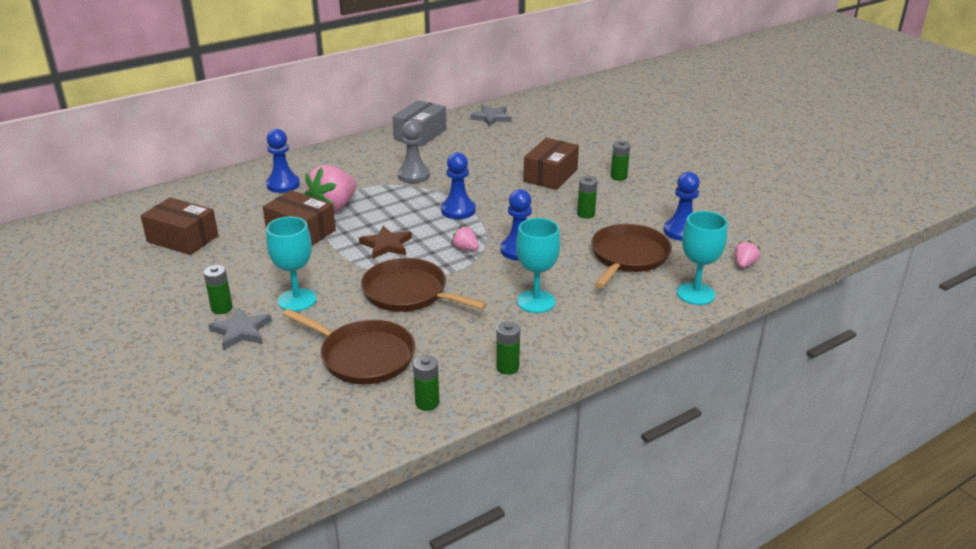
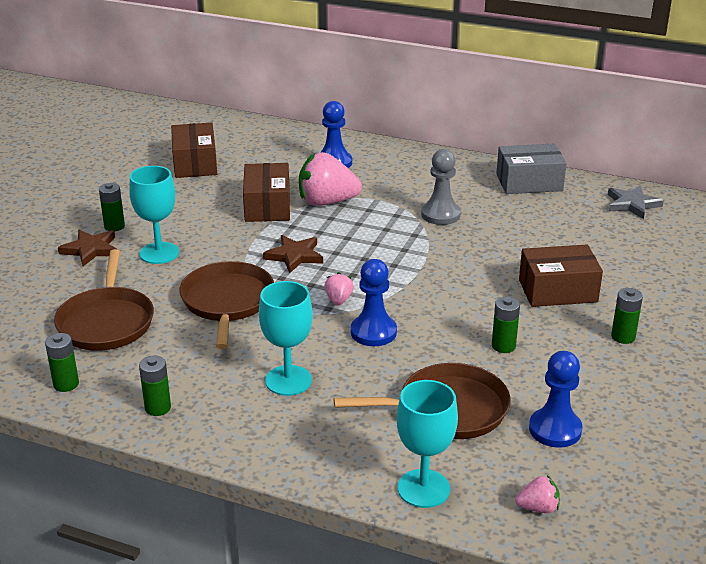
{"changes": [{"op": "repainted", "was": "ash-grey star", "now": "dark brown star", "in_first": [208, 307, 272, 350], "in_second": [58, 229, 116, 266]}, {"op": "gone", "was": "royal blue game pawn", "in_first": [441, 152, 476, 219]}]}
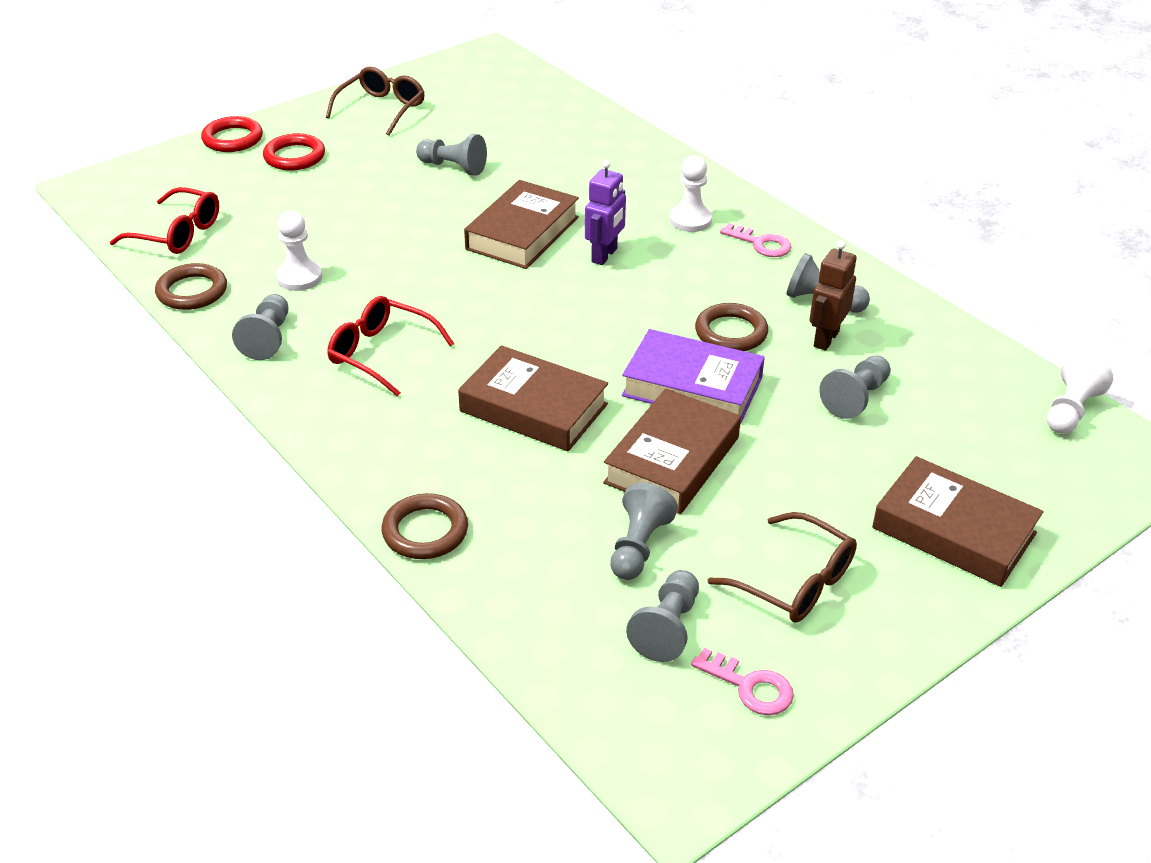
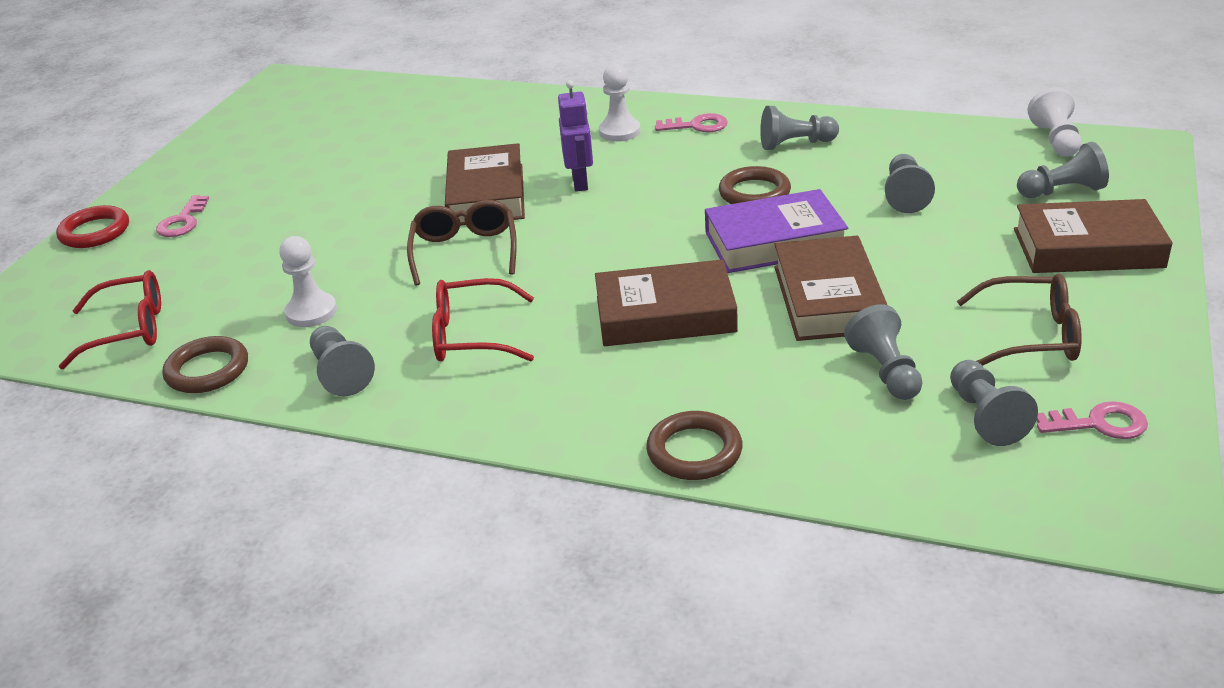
{"changes": [{"op": "swapped", "was": "red torus", "now": "pink latchkey", "in_first": [263, 133, 325, 171], "in_second": [156, 195, 209, 237]}, {"op": "shifted", "was": "dark brown glasses", "in_first": [326, 66, 425, 136], "in_second": [407, 200, 517, 286]}, {"op": "shifted", "was": "ash-grey game pawn", "in_first": [416, 134, 487, 176], "in_second": [1017, 142, 1109, 198]}, {"op": "gone", "was": "dark brown robot", "in_first": [809, 240, 857, 351]}]}
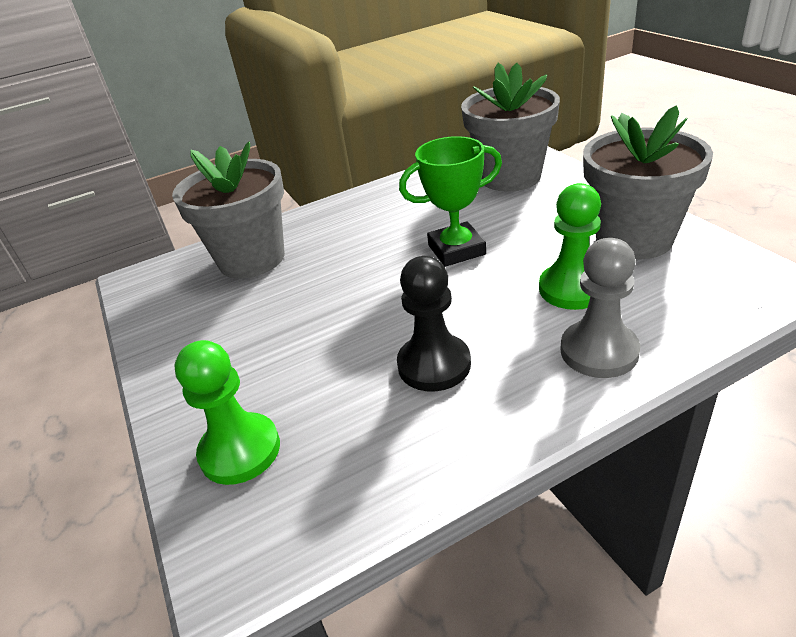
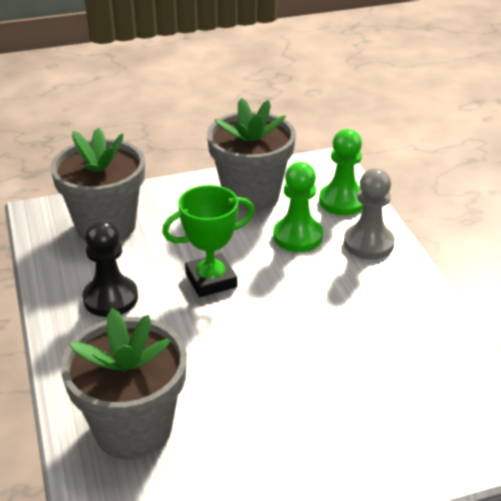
{"changes": [{"op": "shifted", "was": "leaf-green game pawn", "in_first": [175, 340, 280, 485], "in_second": [319, 129, 364, 215]}, {"op": "shifted", "was": "jet-black game pawn", "in_first": [397, 256, 471, 392], "in_second": [83, 220, 138, 317]}, {"op": "rotated", "was": "leaf-green trophy", "in_first": [399, 136, 502, 267], "in_second": [162, 185, 254, 297], "clockwise": 75}]}
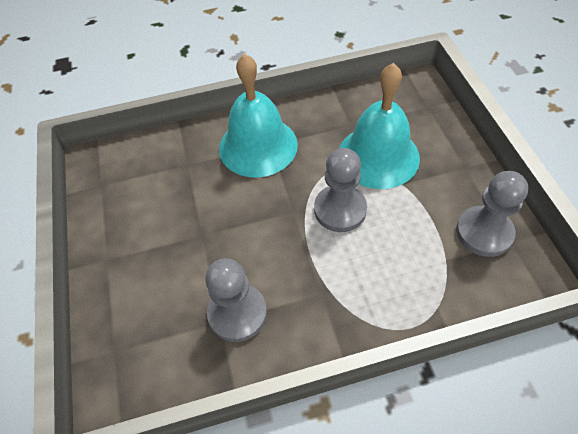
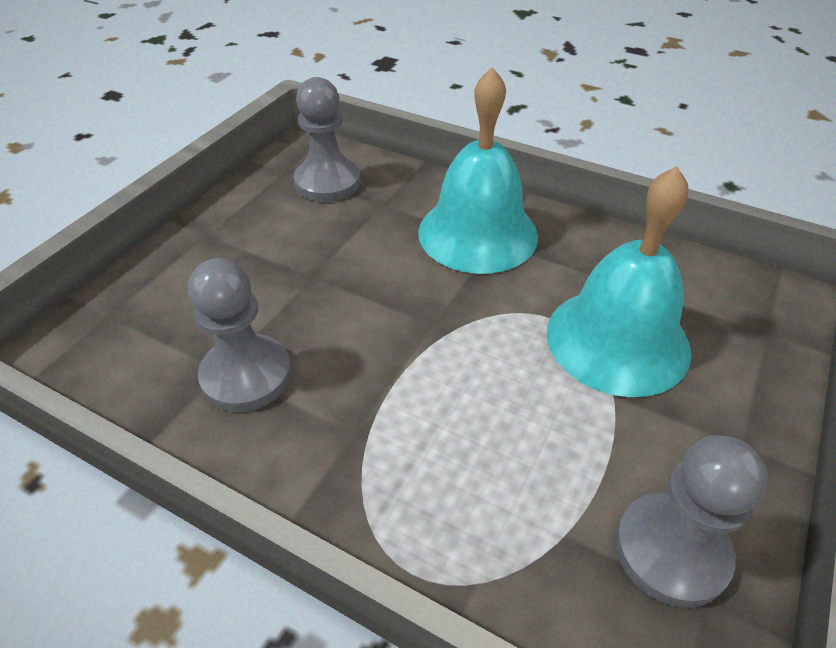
{"changes": [{"op": "shifted", "was": "ash-grey game pawn", "in_first": [314, 148, 367, 232], "in_second": [294, 77, 361, 202]}]}
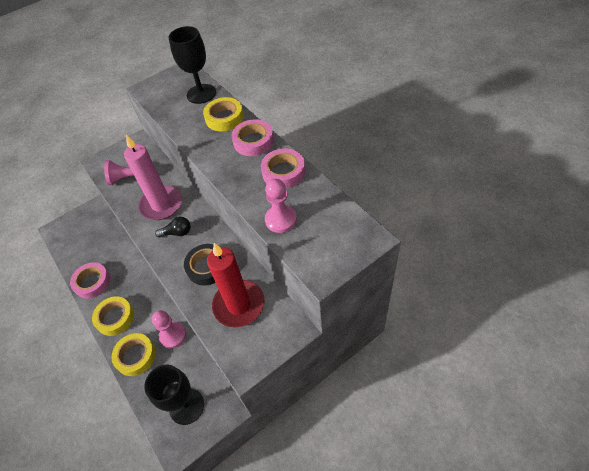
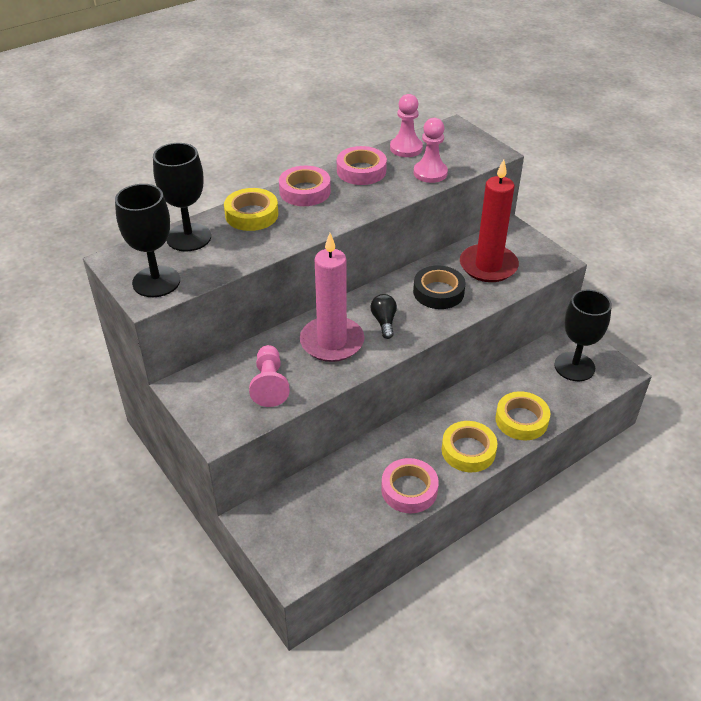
{"changes": [{"op": "shifted", "was": "pink game pawn", "in_first": [152, 310, 186, 349], "in_second": [390, 94, 423, 157]}, {"op": "new", "now": "jet-black goblet", "in_second": [115, 184, 180, 297]}]}
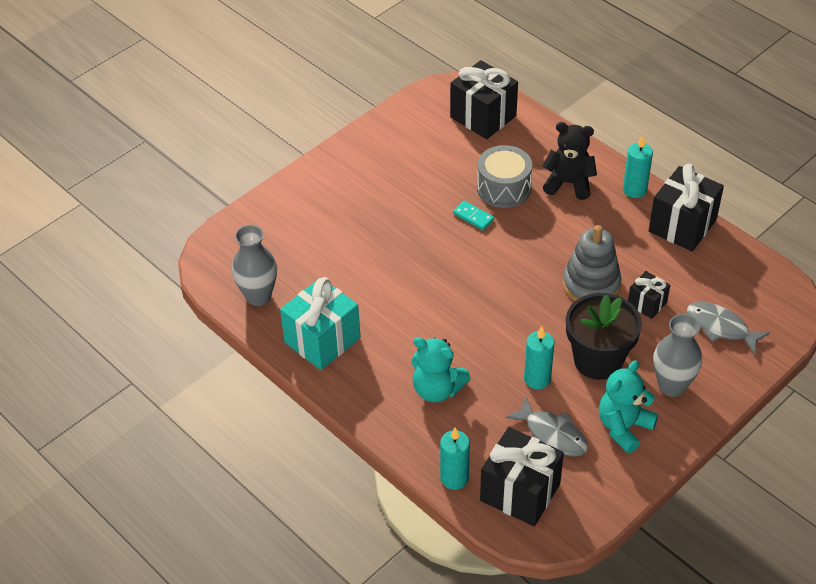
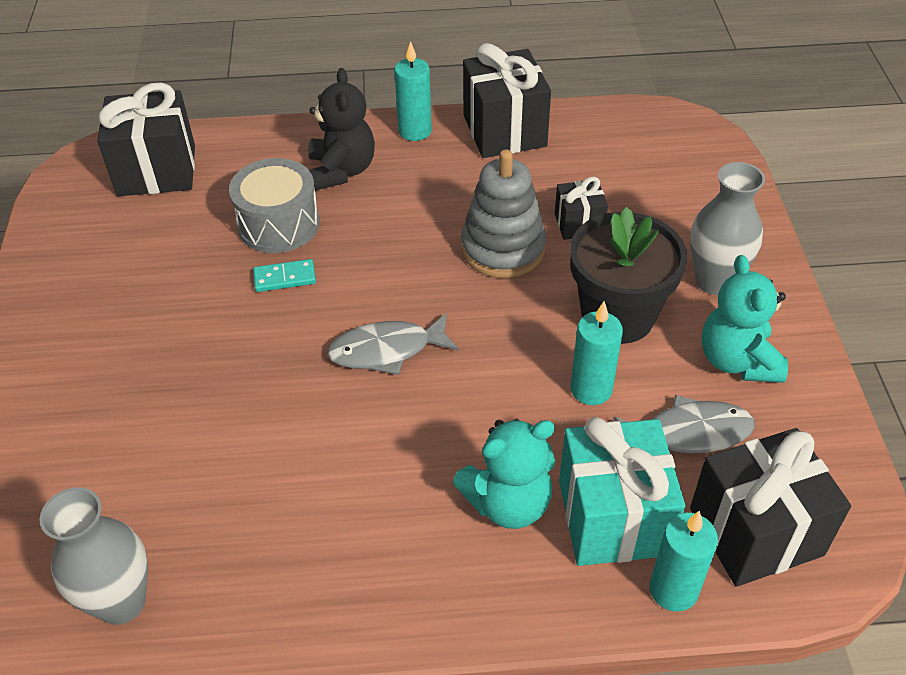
{"changes": [{"op": "shifted", "was": "teal present", "in_first": [280, 277, 361, 370], "in_second": [559, 417, 685, 566]}, {"op": "rotated", "was": "jet-black stuffed bear", "in_first": [542, 122, 597, 200], "in_second": [308, 68, 375, 191], "clockwise": 120}, {"op": "shifted", "was": "ash-grey fish", "in_first": [687, 302, 770, 355], "in_second": [327, 313, 459, 375]}]}
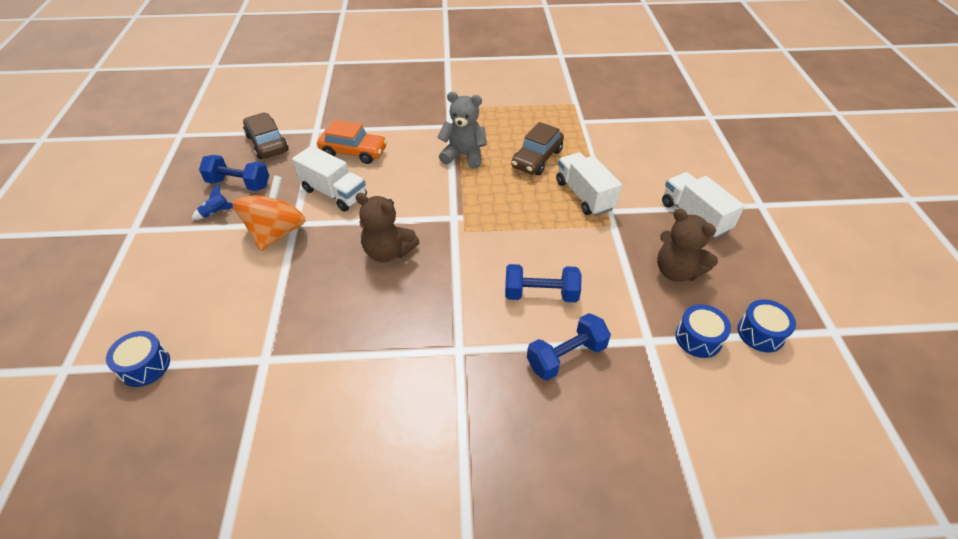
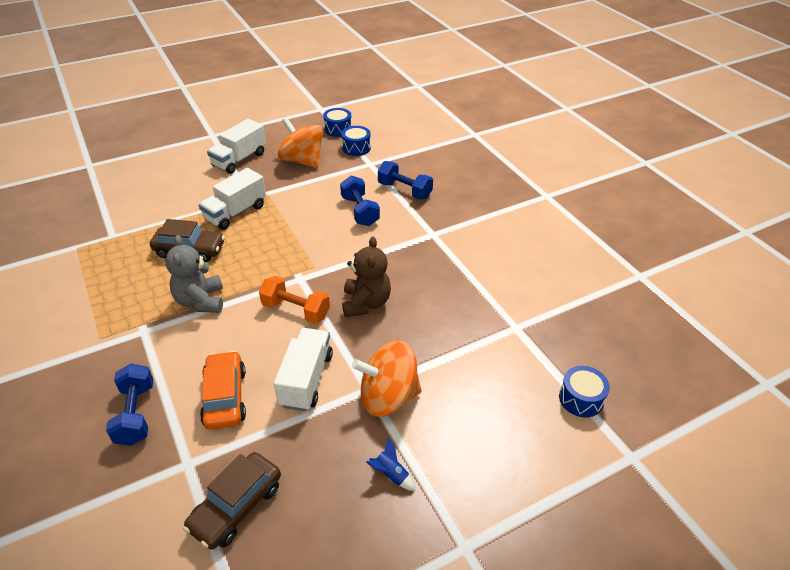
{"changes": [{"op": "shifted", "was": "royal blue hand weight", "in_first": [199, 155, 269, 191], "in_second": [106, 364, 153, 446]}, {"op": "swapped", "was": "dark brown stuffed bear", "now": "orange whirligig", "in_first": [657, 208, 718, 282], "in_second": [278, 117, 323, 168]}, {"op": "new", "now": "orange hand weight", "in_second": [259, 276, 330, 324]}]}
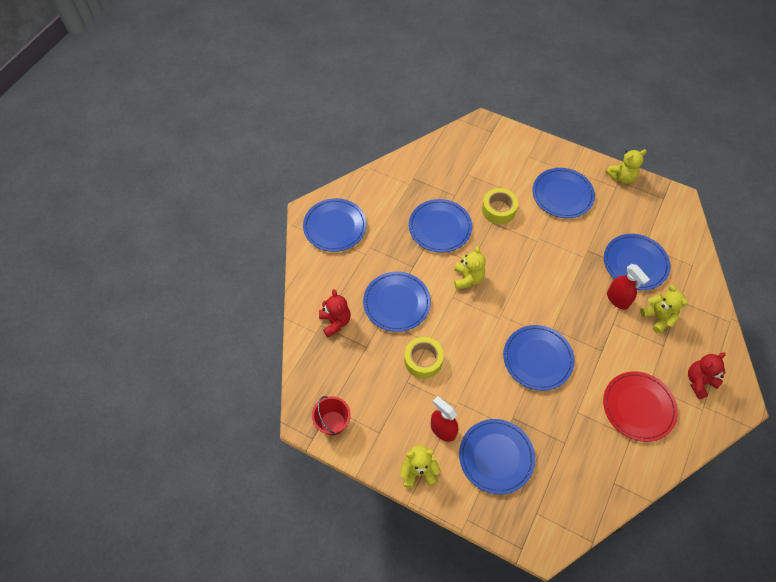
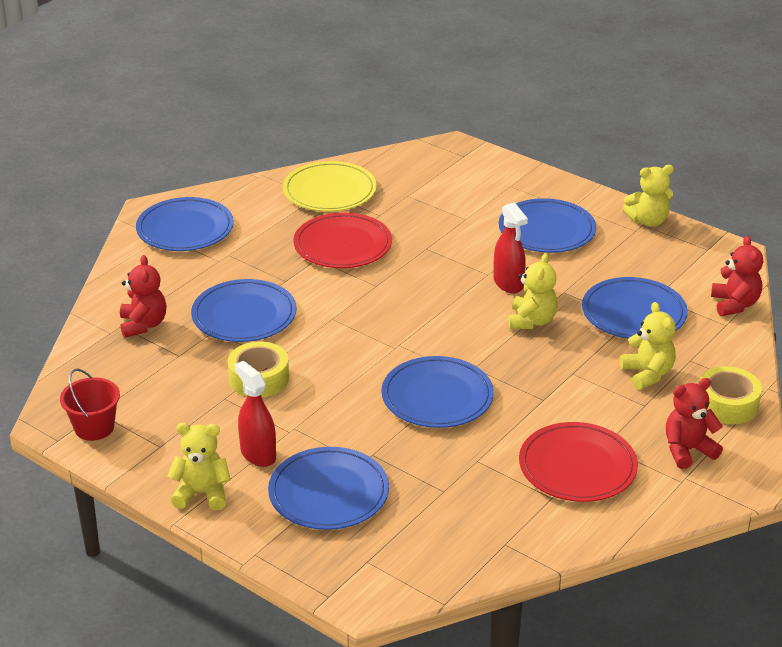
{"changes": [{"op": "repainted", "was": "royal blue plate", "now": "red plate", "in_first": [409, 199, 472, 253], "in_second": [293, 212, 392, 268]}, {"op": "shifted", "was": "yellow stuffed bear", "in_first": [454, 246, 486, 289], "in_second": [508, 253, 558, 329]}, {"op": "shifted", "was": "yellow roll of tape", "in_first": [482, 188, 518, 224], "in_second": [699, 366, 762, 424]}, {"op": "shifted", "was": "red sprayer", "in_first": [607, 264, 650, 310], "in_second": [493, 202, 528, 293]}, {"op": "new", "now": "yellow plate", "in_second": [283, 161, 377, 212]}, {"op": "new", "now": "red stuffed bear", "in_second": [711, 236, 763, 316]}]}
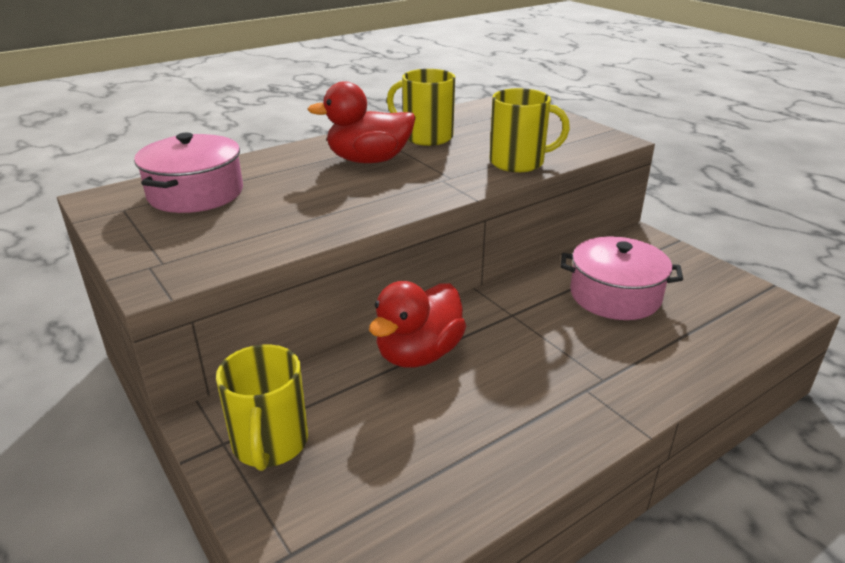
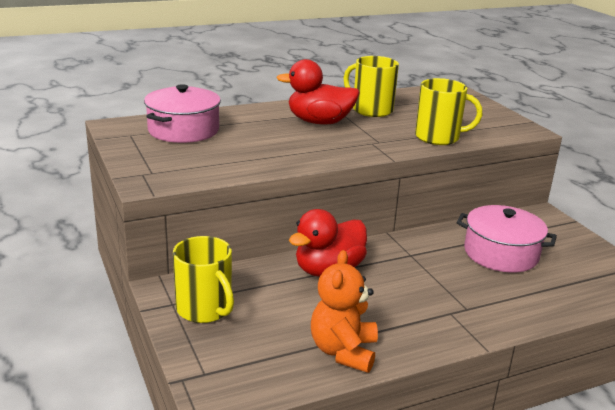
{"changes": [{"op": "rotated", "was": "yellow tea mug", "in_first": [216, 344, 308, 471], "in_second": [173, 236, 234, 323], "clockwise": -45}, {"op": "new", "now": "orange stuffed bear", "in_second": [311, 250, 378, 373]}]}
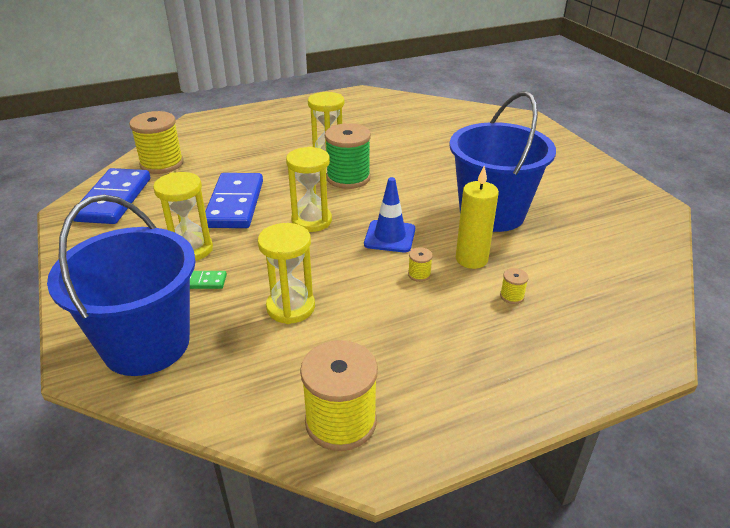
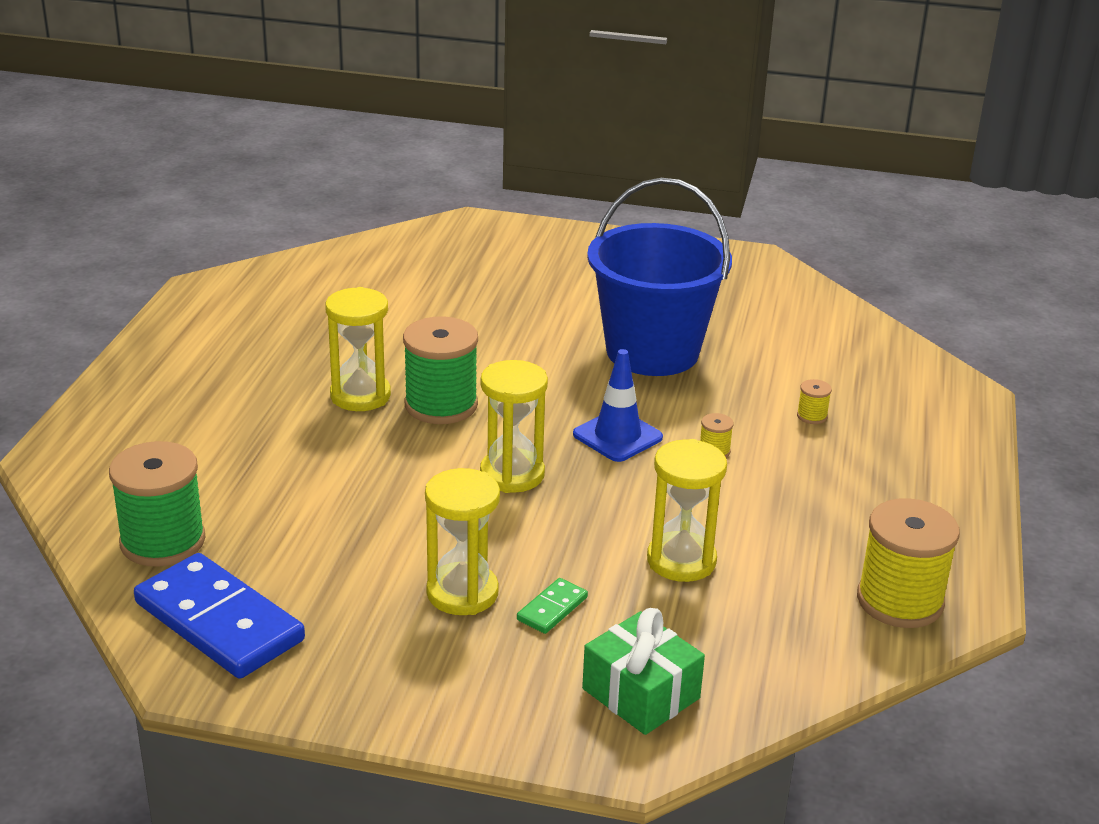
{"changes": [{"op": "swapped", "was": "royal blue pail", "now": "leaf-green present", "in_first": [47, 194, 196, 376], "in_second": [582, 608, 705, 735]}, {"op": "repainted", "was": "yellow reel of thread", "now": "leaf-green reel of thread", "in_first": [129, 111, 184, 174], "in_second": [109, 441, 205, 566]}, {"op": "gone", "was": "royal blue domino", "in_first": [205, 173, 263, 228]}, {"op": "gone", "was": "yellow pillar candle", "in_first": [456, 166, 499, 269]}]}
